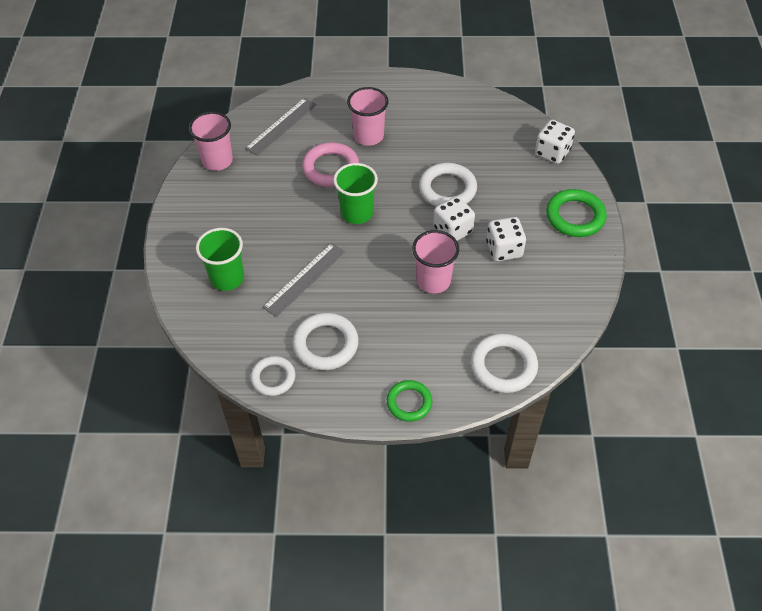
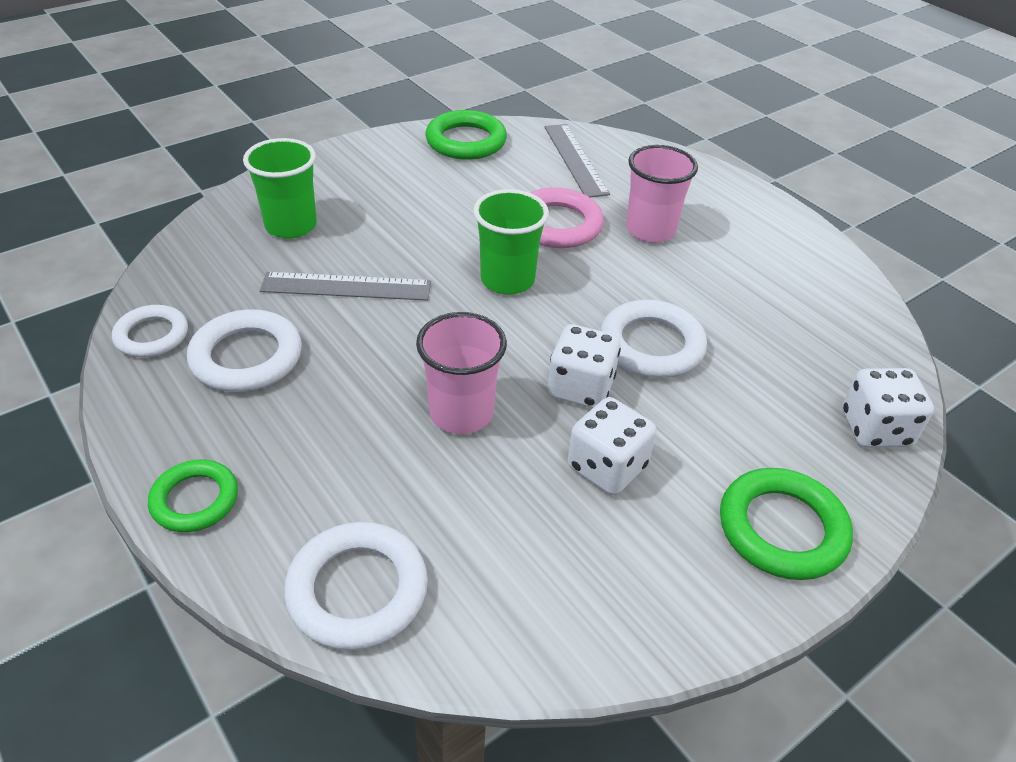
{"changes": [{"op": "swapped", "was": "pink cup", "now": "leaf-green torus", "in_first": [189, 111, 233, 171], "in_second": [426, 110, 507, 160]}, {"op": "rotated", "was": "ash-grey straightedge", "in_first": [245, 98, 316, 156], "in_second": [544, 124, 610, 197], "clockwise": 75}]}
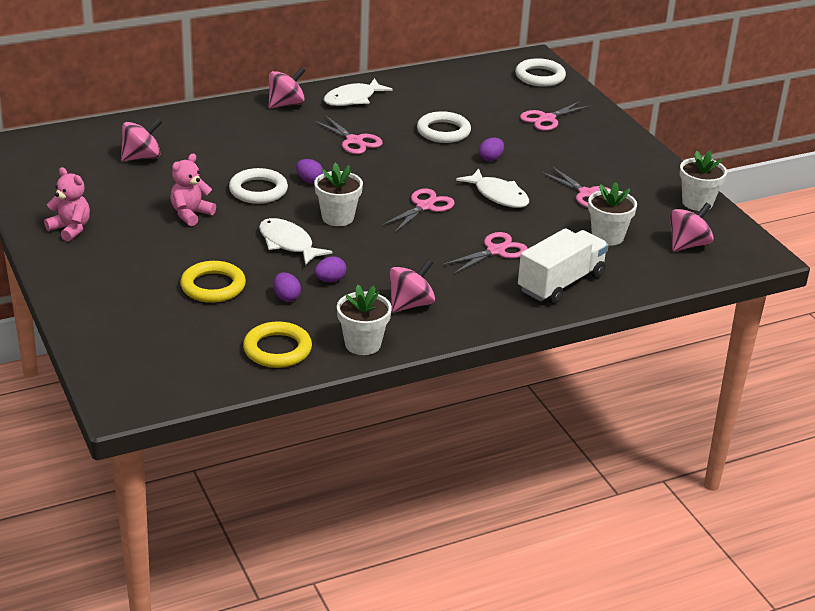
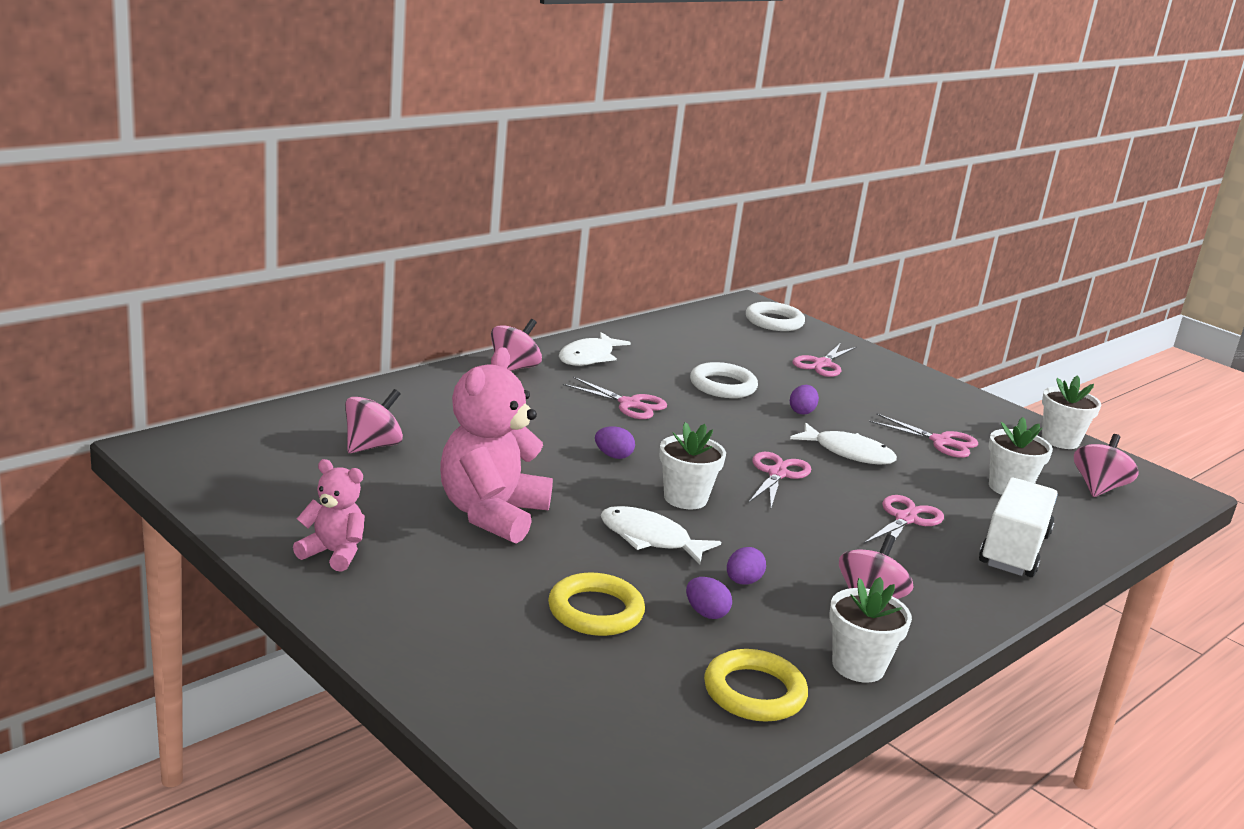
{"changes": [{"op": "scaled", "was": "pink stuffed bear", "in_first": [170, 153, 216, 226], "in_second": [440, 347, 553, 544], "ratio": 1.85}, {"op": "gone", "was": "snow-white torus", "in_first": [229, 168, 288, 204]}]}
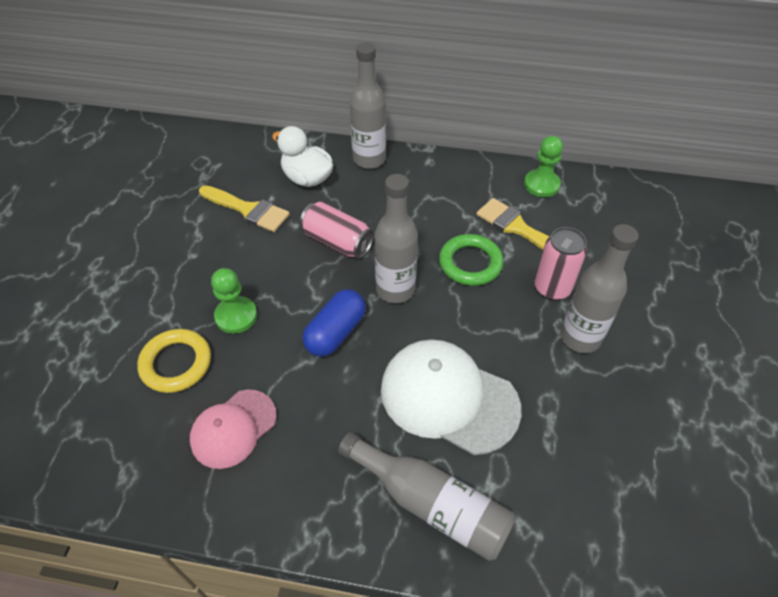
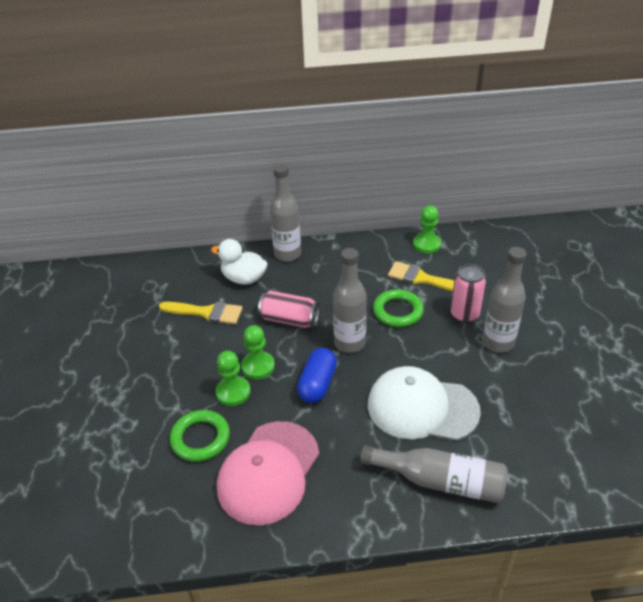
{"changes": [{"op": "repainted", "was": "yellow torus", "now": "leaf-green torus", "in_first": [137, 329, 211, 393], "in_second": [170, 410, 230, 462]}, {"op": "scaled", "was": "pink cap", "in_first": [190, 389, 277, 469], "in_second": [217, 421, 319, 525], "ratio": 1.62}, {"op": "new", "now": "leaf-green game pawn", "in_second": [241, 325, 275, 379]}]}
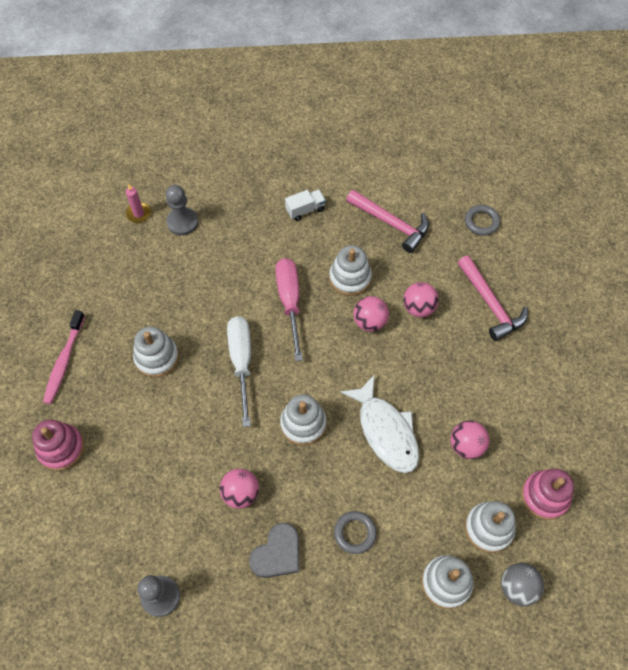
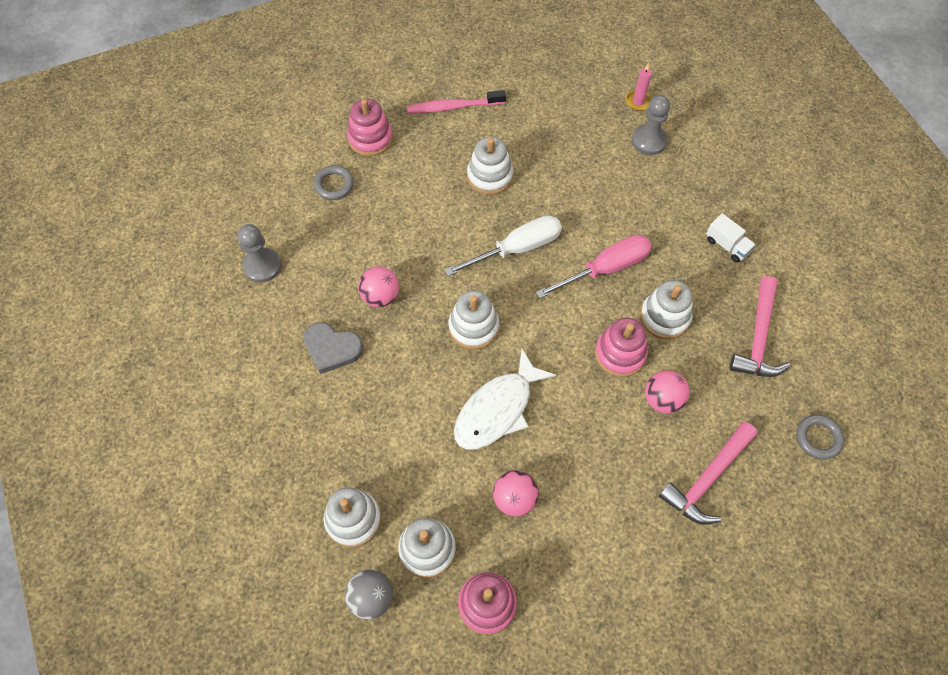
{"changes": [{"op": "shifted", "was": "ash-grey torus", "in_first": [334, 511, 377, 554], "in_second": [313, 165, 354, 200]}, {"op": "swapped", "was": "pink ball", "now": "pink ring stacker", "in_first": [353, 296, 389, 332], "in_second": [595, 318, 648, 377]}]}
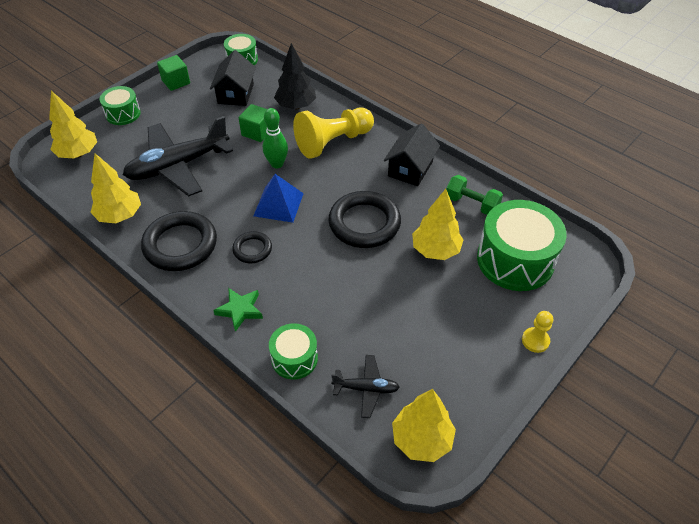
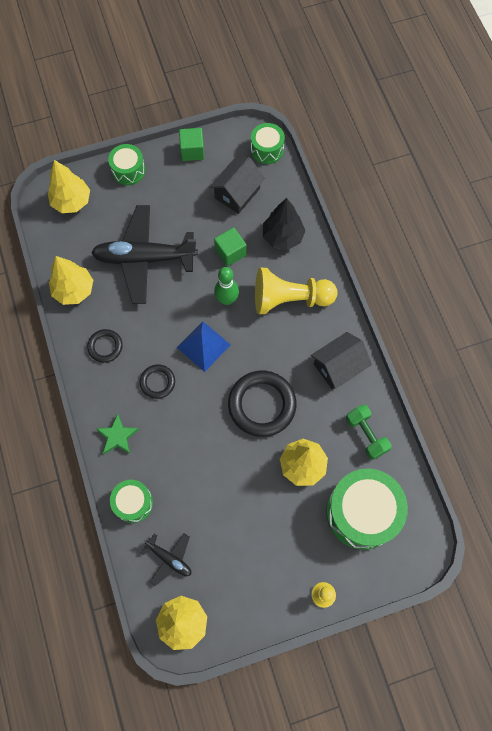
{"changes": [{"op": "scaled", "was": "jet-black torus", "in_first": [141, 211, 217, 271], "in_second": [87, 329, 123, 363], "ratio": 0.53}]}
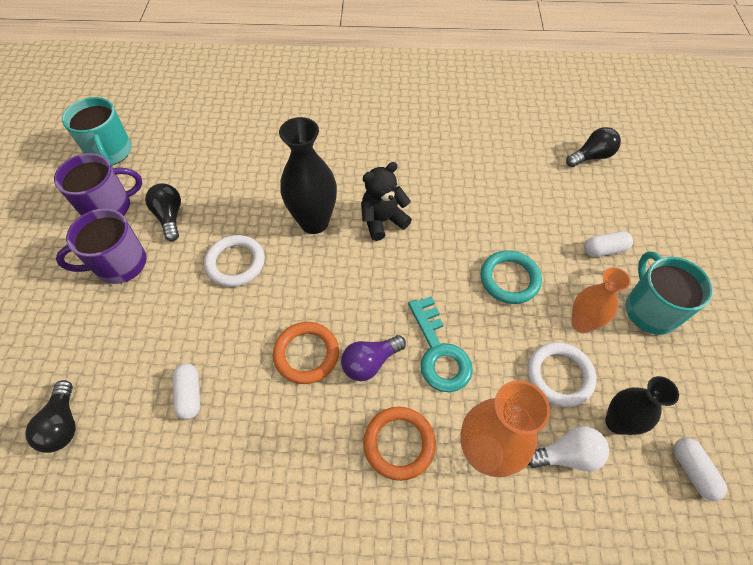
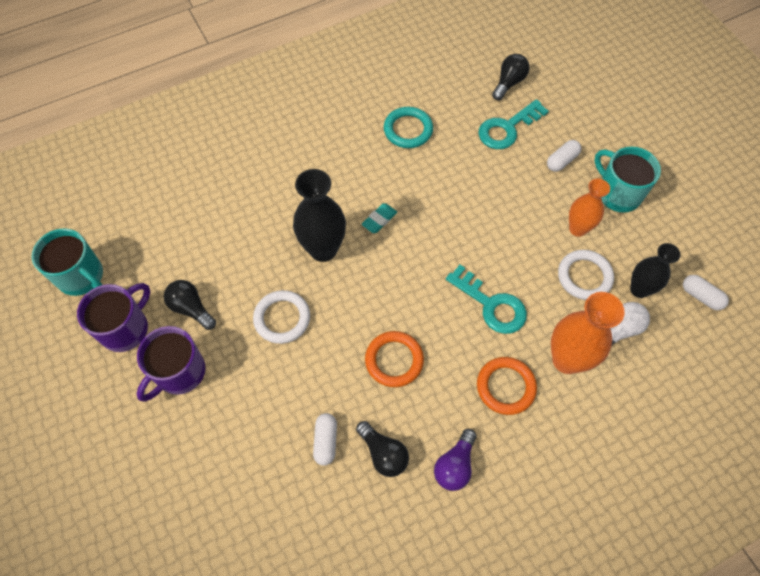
{"changes": [{"op": "shifted", "was": "jet-black bulb", "in_first": [25, 380, 76, 453], "in_second": [356, 421, 409, 477]}, {"op": "rotated", "was": "snow-white capsule", "in_first": [173, 364, 200, 420], "in_second": [313, 413, 337, 465], "clockwise": 45}, {"op": "shifted", "was": "violet bulb", "in_first": [341, 335, 406, 381], "in_second": [434, 429, 477, 491]}, {"op": "swapped", "was": "jet-black stuffed bear", "now": "teal gum eraser", "in_first": [361, 162, 412, 241], "in_second": [362, 203, 397, 233]}, {"op": "shifted", "was": "teal torus", "in_first": [481, 250, 542, 304], "in_second": [384, 107, 433, 148]}, {"op": "new", "now": "teal latchkey", "in_second": [478, 99, 549, 149]}]}
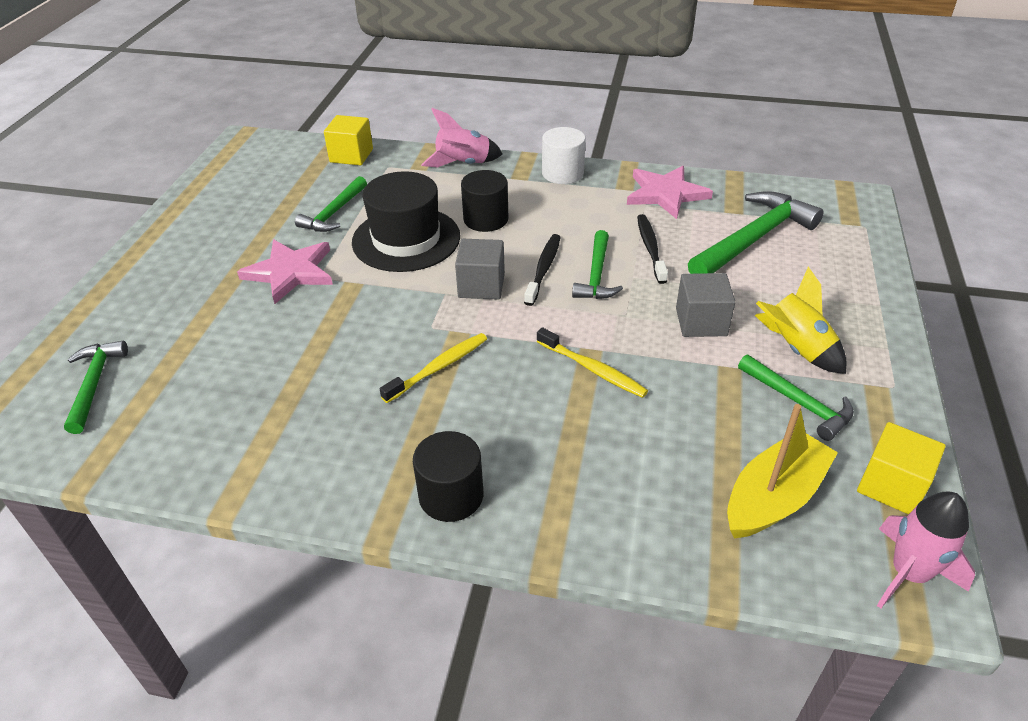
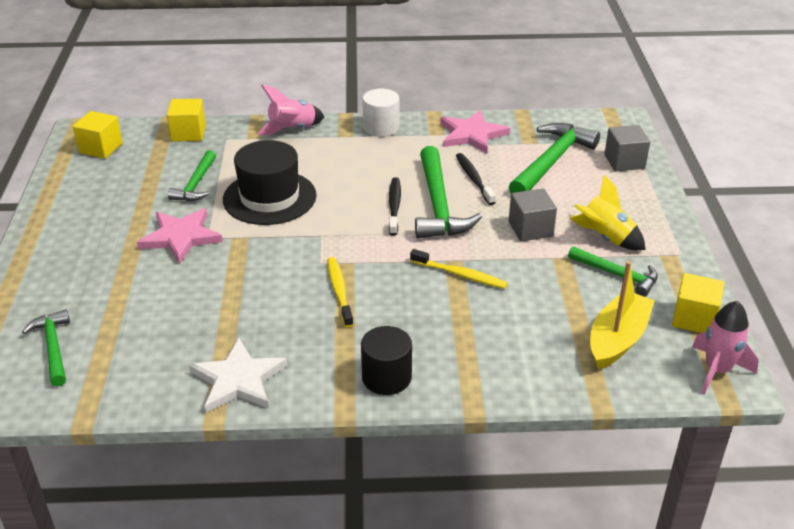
{"changes": [{"op": "rotated", "was": "yellow toothbrush", "in_first": [380, 333, 487, 403], "in_second": [327, 257, 354, 328], "clockwise": -45}, {"op": "shifted", "was": "ash-grey cube", "in_first": [455, 239, 505, 300], "in_second": [604, 125, 650, 172]}, {"op": "gone", "was": "jet-black solid cylinder", "in_first": [461, 170, 508, 232]}, {"op": "scaled", "was": "leaf-green carpenter's hammer", "in_first": [572, 230, 623, 299], "in_second": [415, 146, 482, 238], "ratio": 1.68}, {"op": "new", "now": "yellow cube", "in_second": [72, 111, 123, 159]}, {"op": "new", "now": "snow-white star", "in_second": [189, 338, 288, 413]}]}
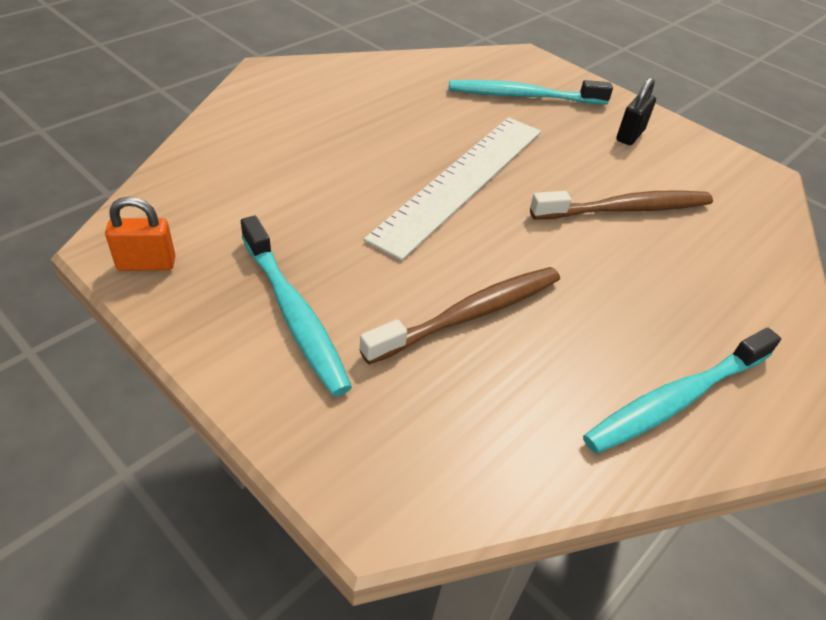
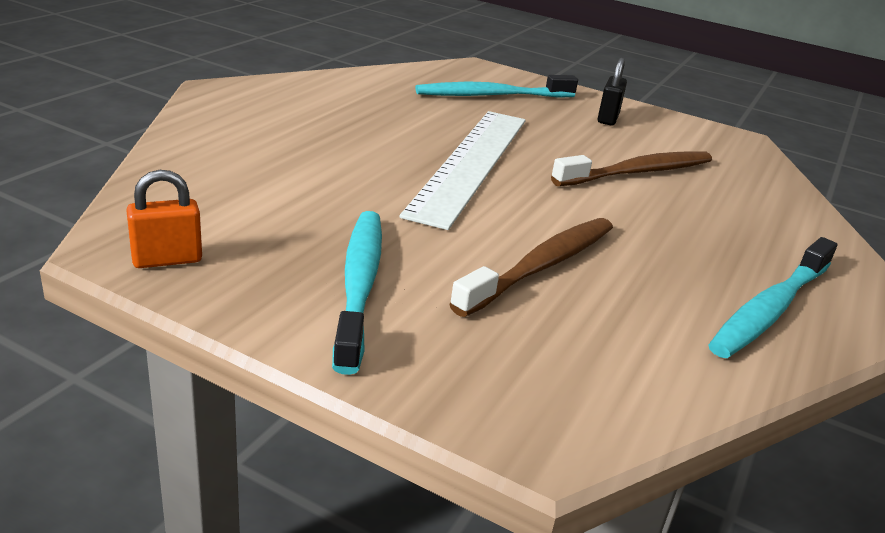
{"changes": [{"op": "rotated", "was": "teal toothbrush", "in_first": [241, 216, 352, 396], "in_second": [332, 211, 382, 375], "clockwise": -135}]}
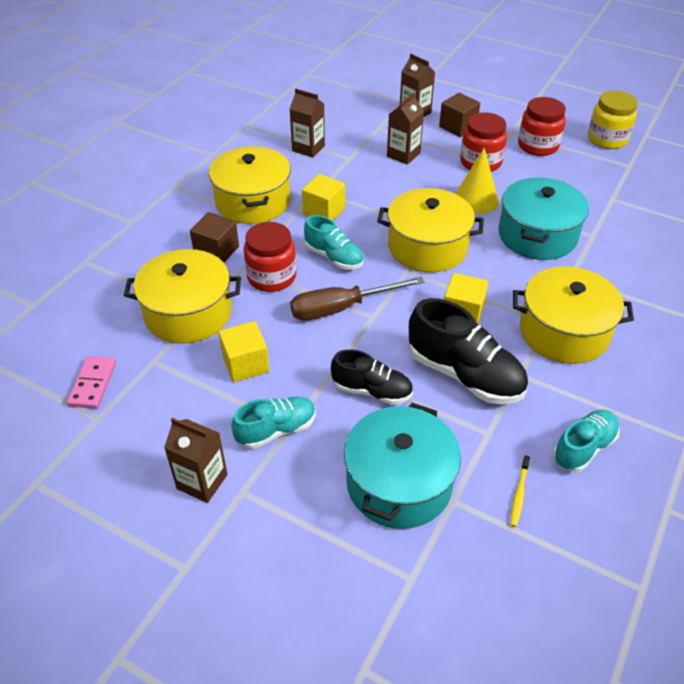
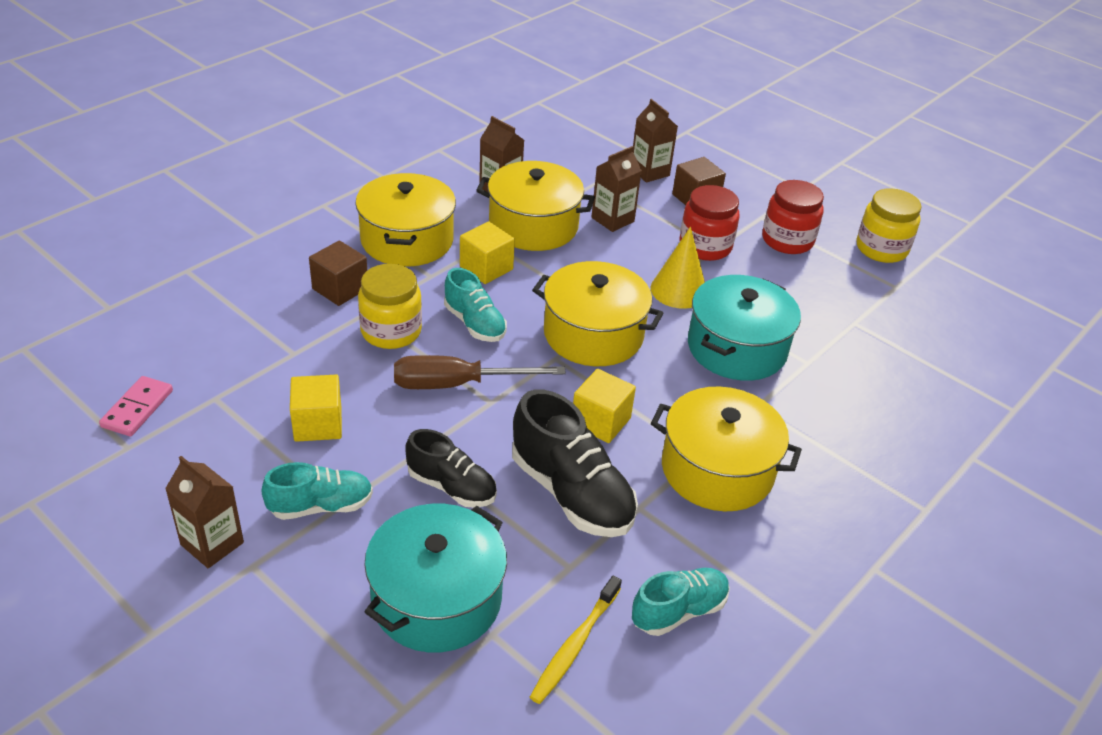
{"changes": [{"op": "shifted", "was": "yellow stockpot", "in_first": [124, 249, 241, 344], "in_second": [476, 161, 595, 251]}, {"op": "repainted", "was": "red preserve jar", "now": "yellow preserve jar", "in_first": [243, 222, 296, 292], "in_second": [358, 264, 422, 349]}, {"op": "scaled", "was": "yellow toothbrush", "in_first": [510, 455, 530, 527], "in_second": [530, 576, 622, 704], "ratio": 1.6}]}
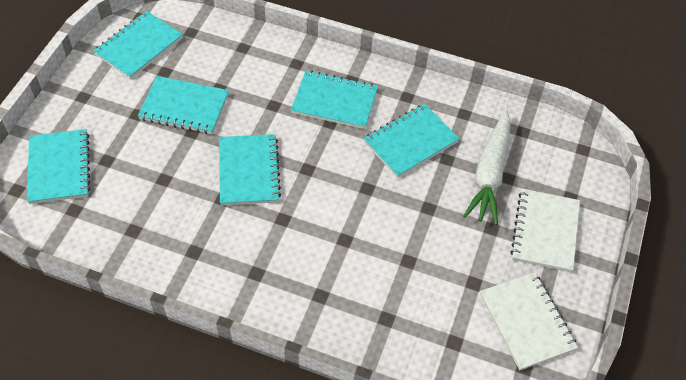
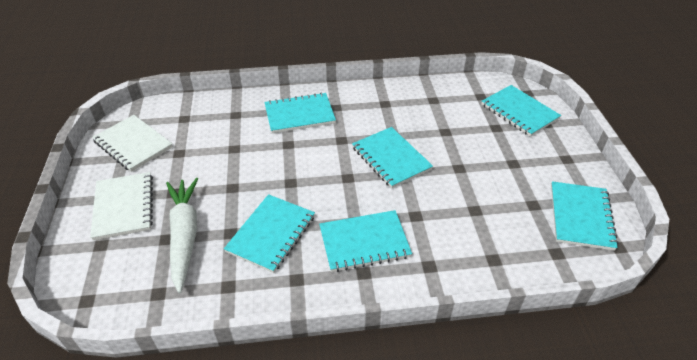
{"changes": [{"op": "shifted", "was": "teal exercise book", "in_first": [138, 76, 229, 134], "in_second": [264, 93, 336, 133]}]}
